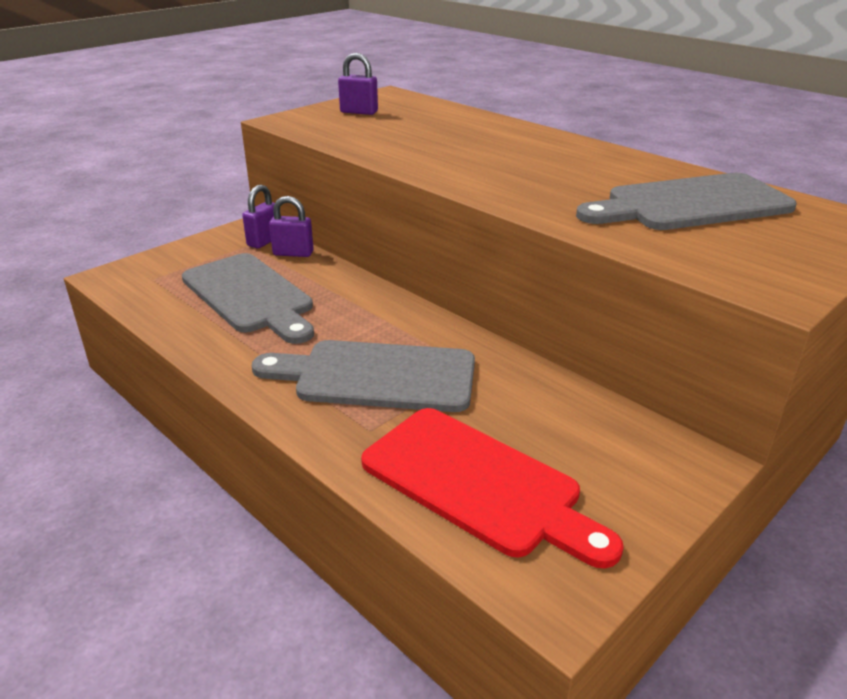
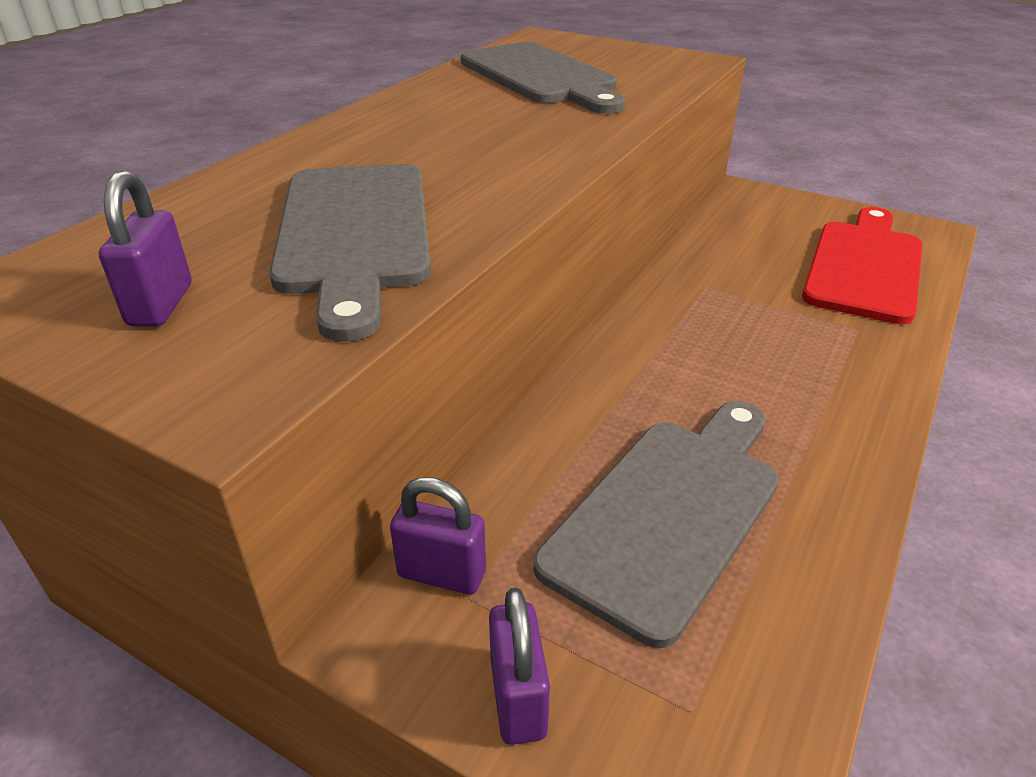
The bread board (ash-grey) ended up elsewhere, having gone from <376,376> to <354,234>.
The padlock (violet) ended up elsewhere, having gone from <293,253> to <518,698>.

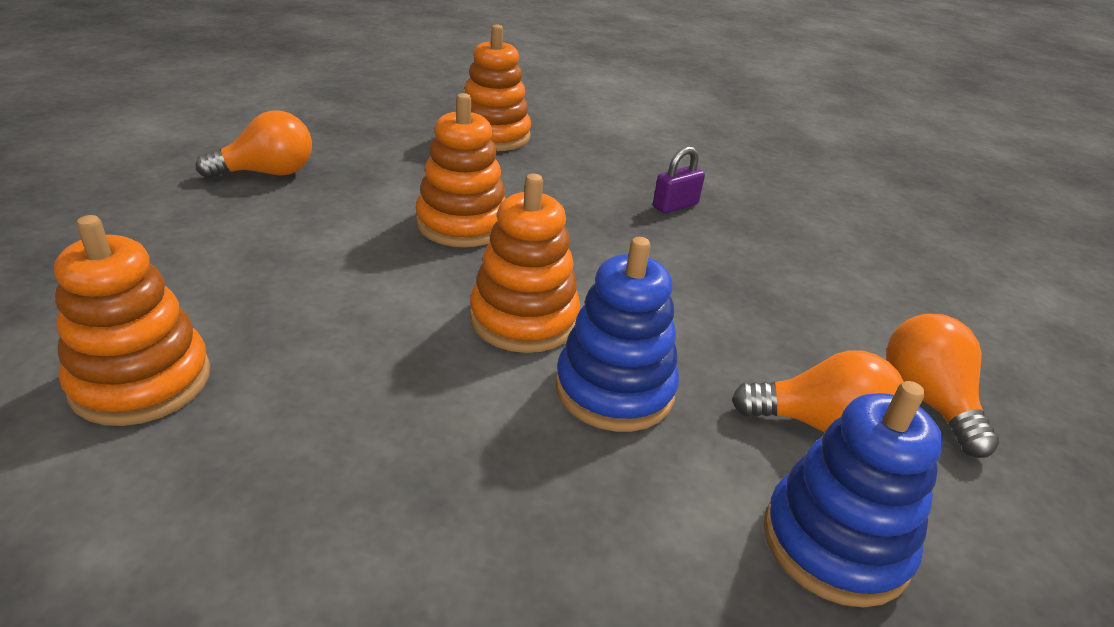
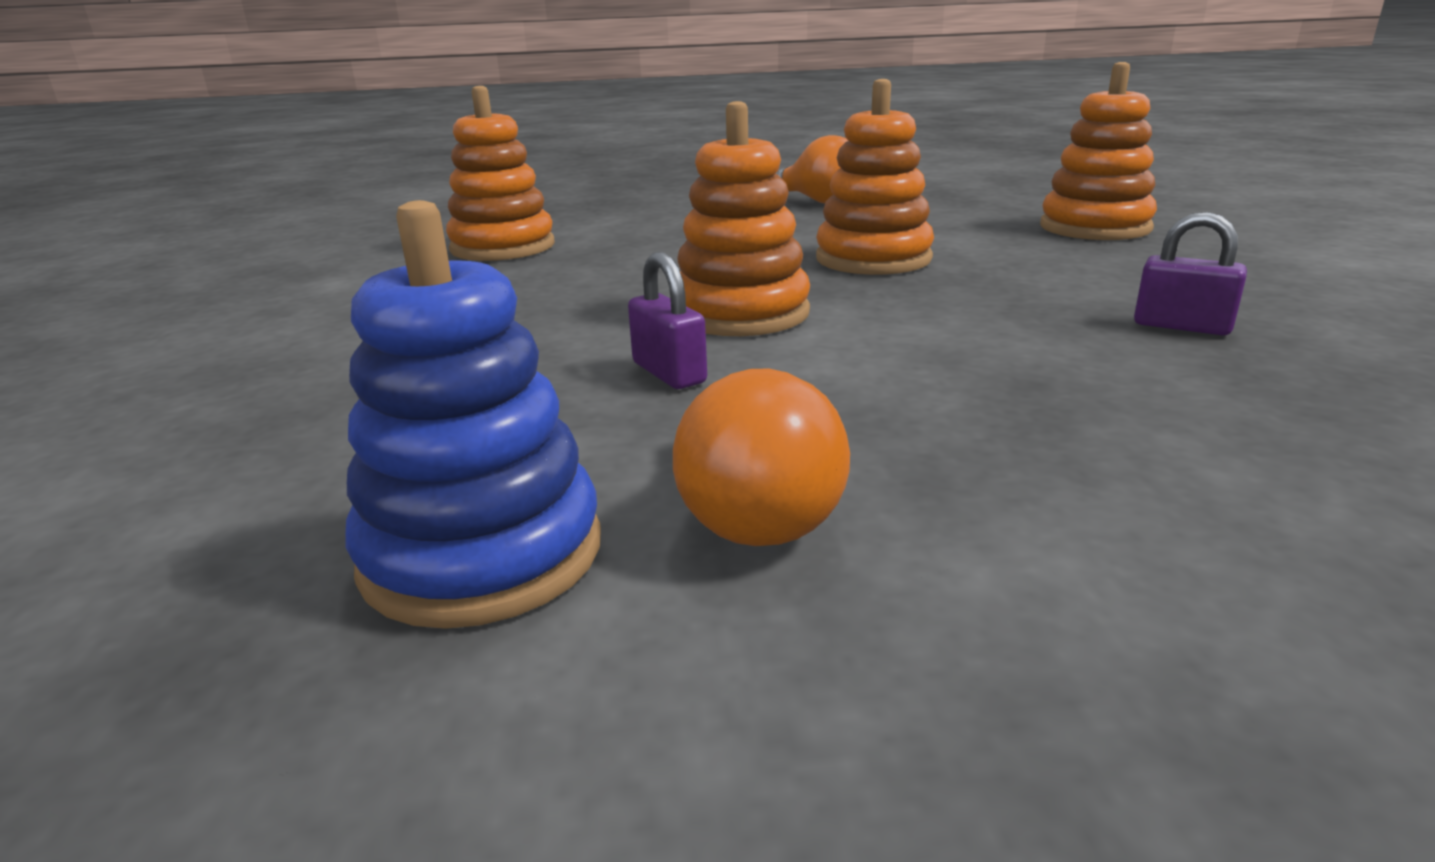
The second view lost the lightbulb (orange-coloured) at <927,400>.
Where the stacking rings (royal blue) stood at <614,389>, the padlock (violet) came to stand at <669,373>.

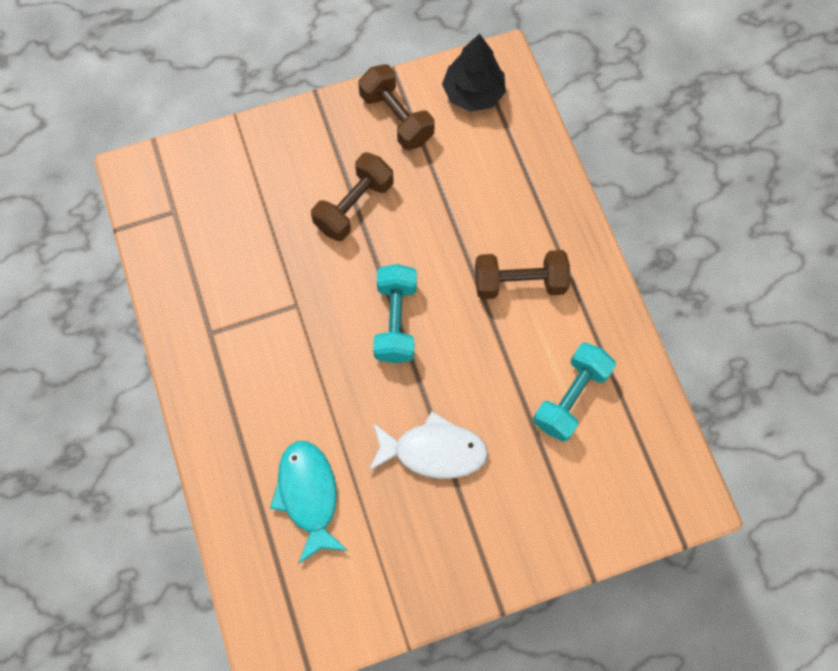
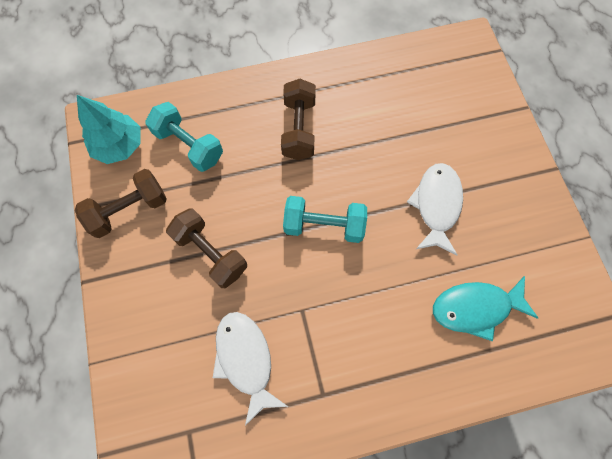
The second view gained the fish (white) at <245,359>.
The dumbbell (turquoise) ended up elsewhere, having gone from <570,397> to <189,145>.
What was the tree (jet-black) at <473,93> turned into the tree (turquoise) at <119,145>.

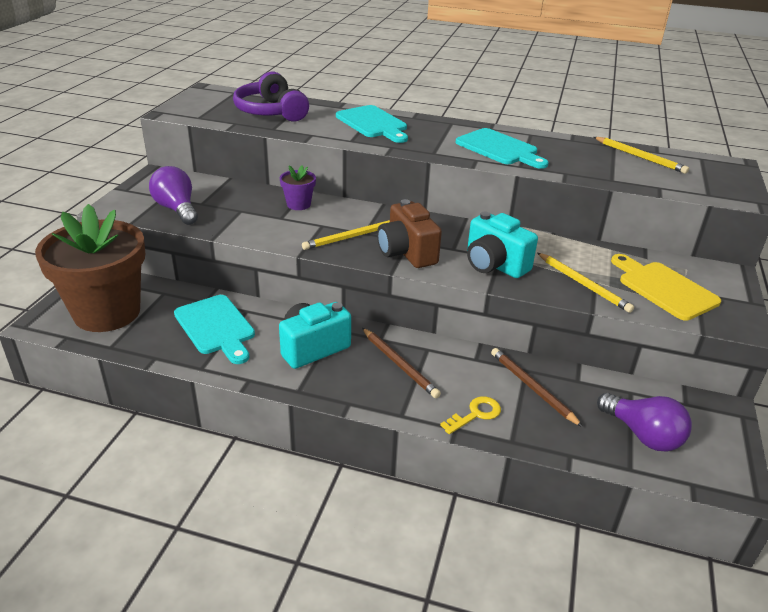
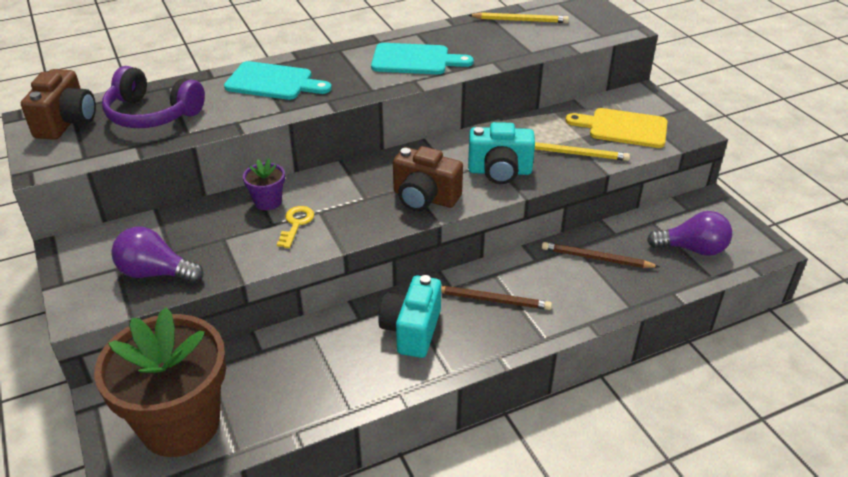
The second view lost the bread board (turquoise) at <216,327>.
The second view lost the lead pencil (bright yellow) at <351,237>.
The second view gained the compact camera (dark brown) at <67,122>.
The latchkey (bright yellow) ended up elsewhere, having gone from <475,414> to <296,224>.

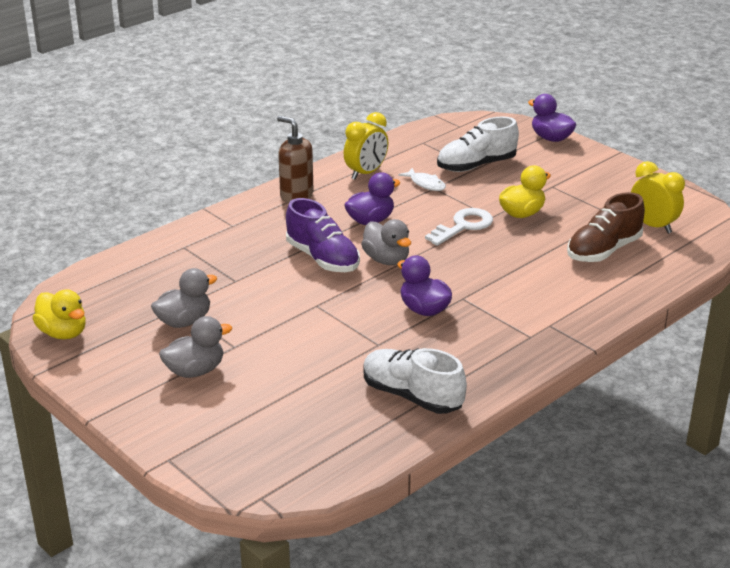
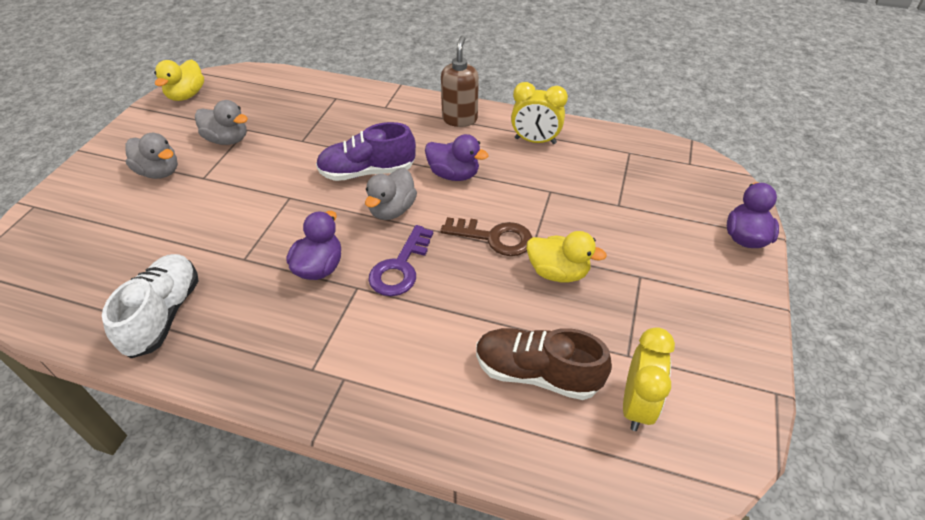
The second view lost the fish (white) at <426,184>.
The second view lost the lace-up shoe (white) at <476,165>.
The second view gained the latchkey (violet) at <400,267>.
What was the latchkey (white) at <463,226> turned into the latchkey (dark brown) at <494,238>.
The lace-up shoe (violet) at <322,258> ended up facing another way, 60 degrees clockwise from before.

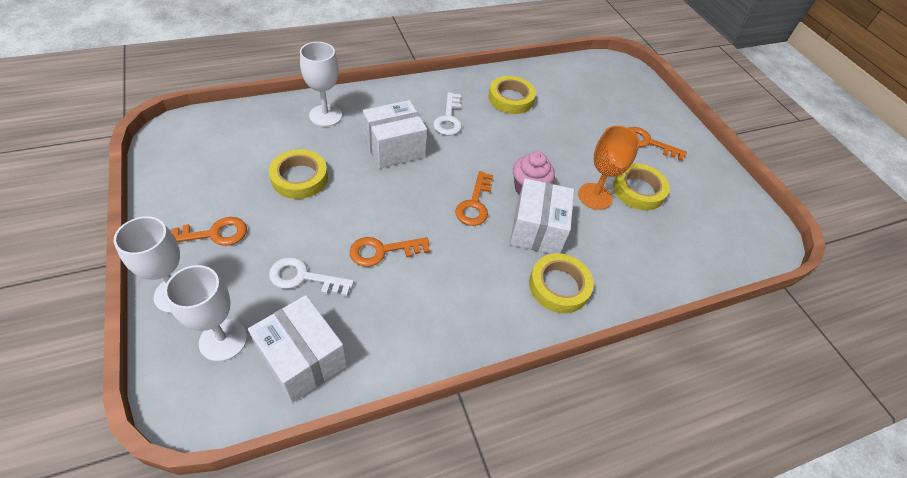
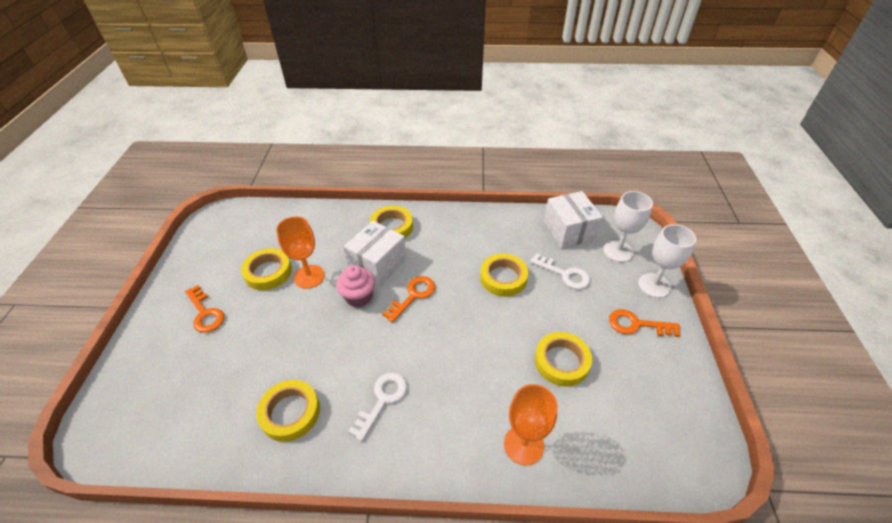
The second view lost the parcel (white) at <394,148>.
Where the latchkey (orange-coloured) stood at <382,251>, the sticky tape (bright yellow) came to stand at <503,278>.
What was the chalice (white) at <325,115> turned into the chalice (orange-coloured) at <523,445>.

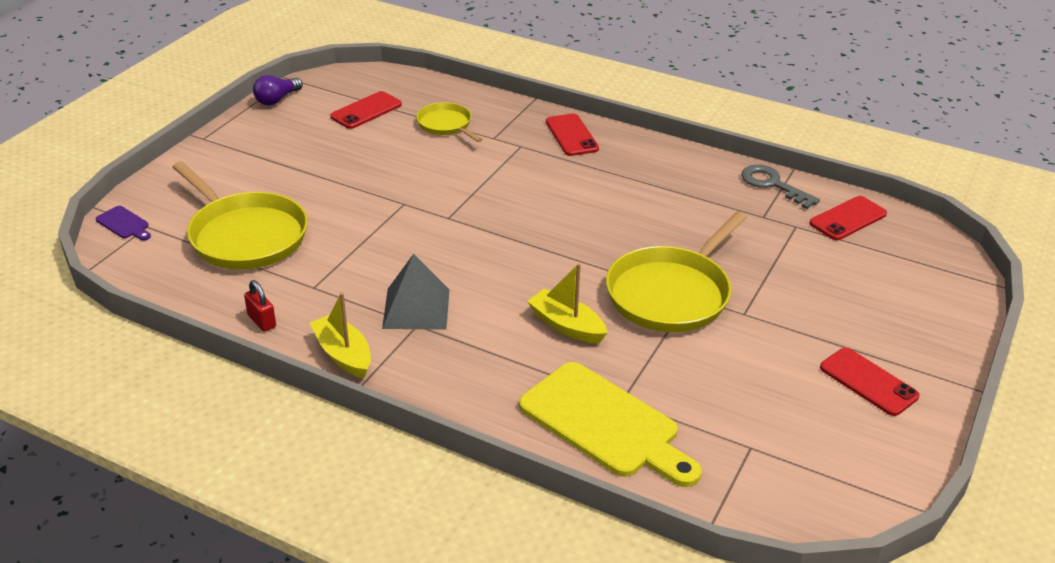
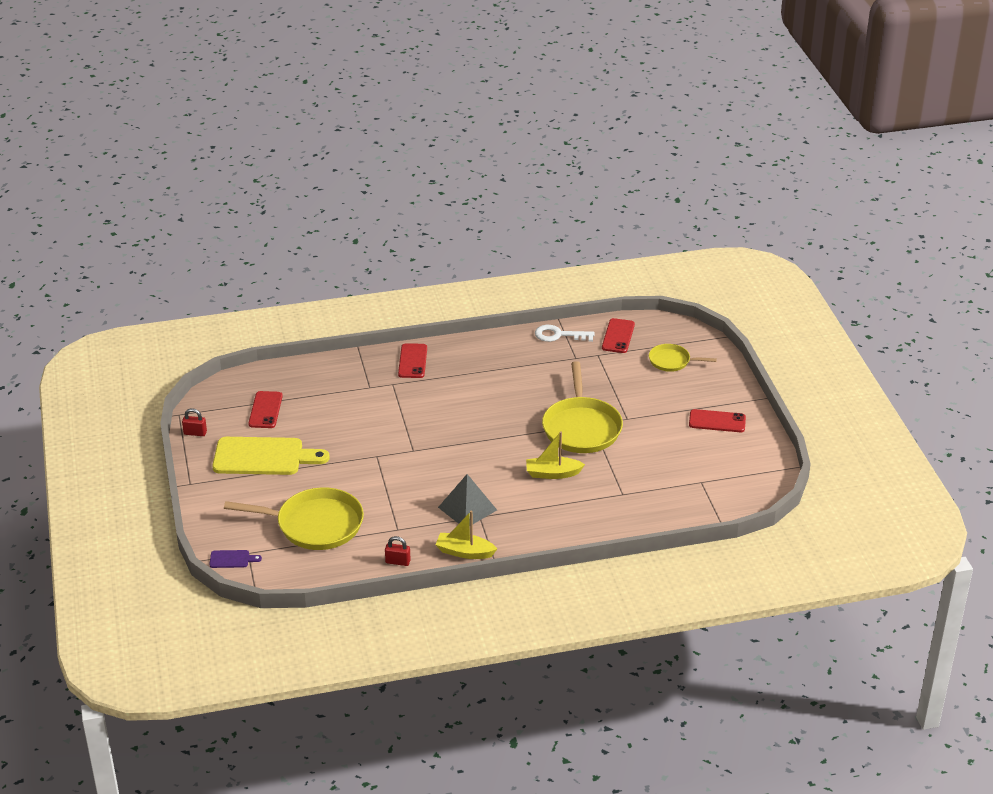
The frying pan (bright yellow) ended up elsewhere, having gone from <446,125> to <671,361>.
The bread board (bright yellow) ended up elsewhere, having gone from <604,424> to <263,457>.
Where the lightbulb (violet) stood at <277,99>, the padlock (scarlet) came to stand at <195,433>.
What was the latchkey (ash-grey) at <773,185> turned into the latchkey (white) at <559,335>.
The phone (scarlet) at <571,135> ended up facing another way, 60 degrees clockwise from before.

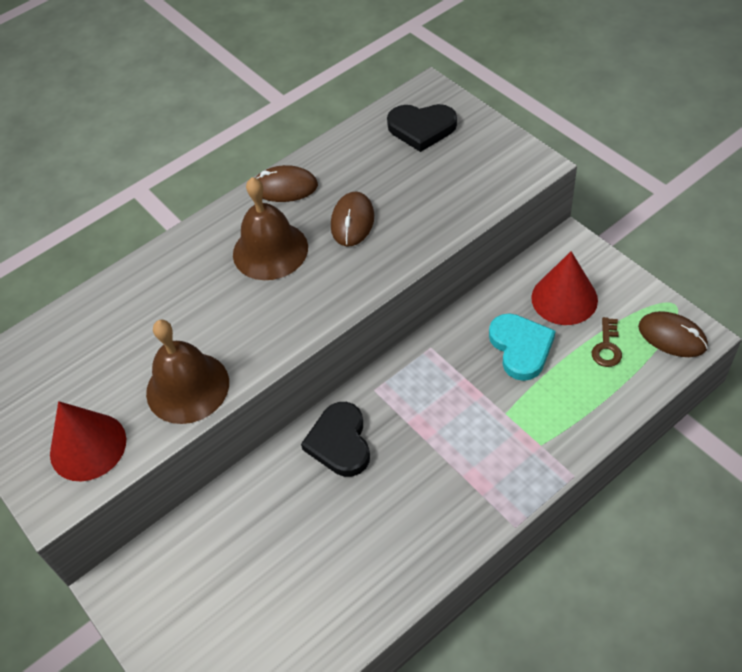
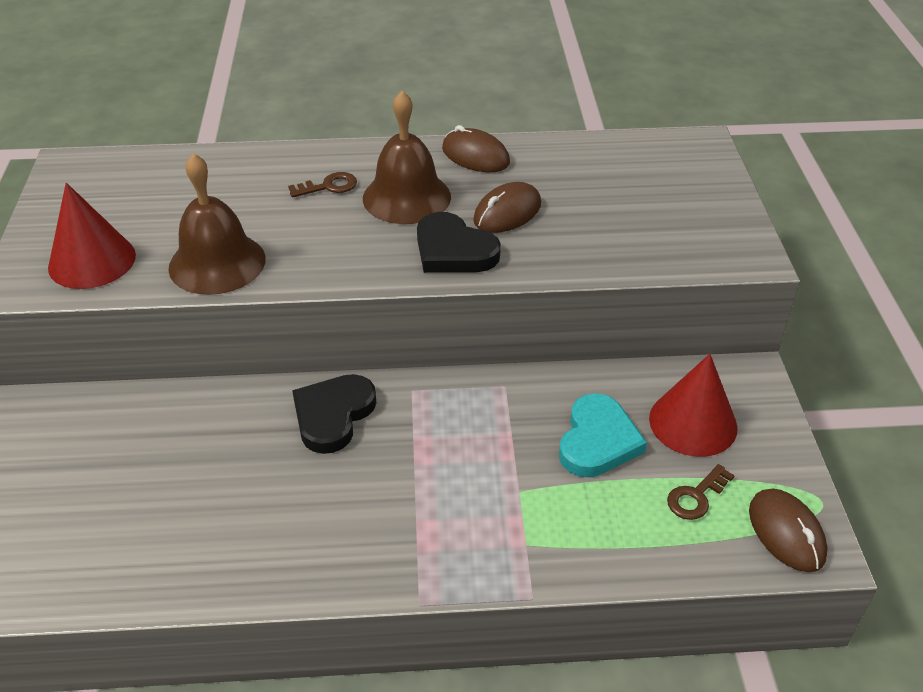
The second view gained the latchkey (dark brown) at <328,186>.
The heart shape (jet-black) ended up elsewhere, having gone from <421,128> to <453,250>.

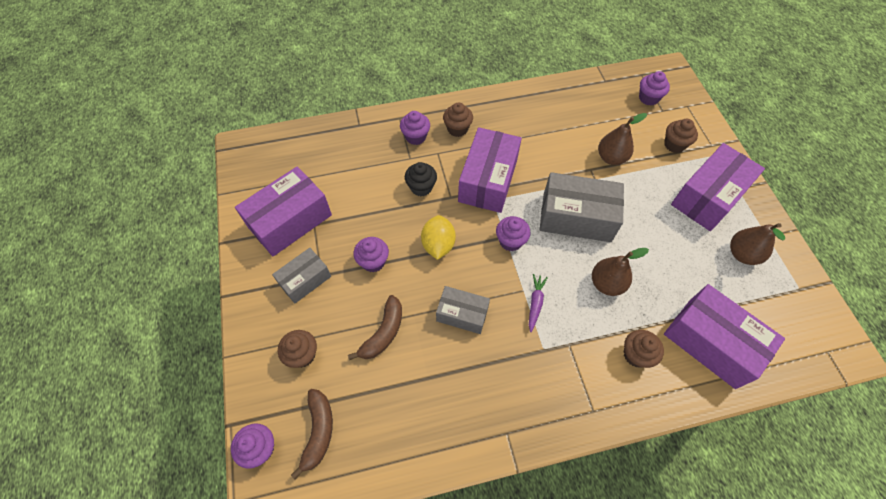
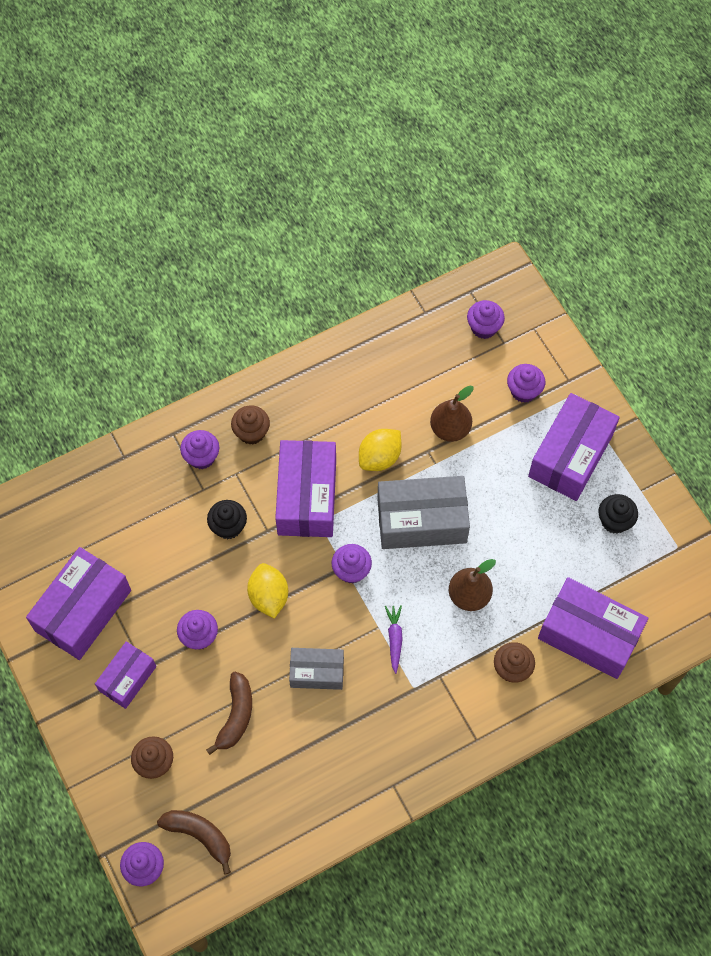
The second view gained the citrus fruit (bright yellow) at <379,457>.
Where the pear fruit (dark brown) stood at <742,254>, the fairy cake (jet-black) came to stand at <614,521>.
What was the parcel (ash-grey) at <305,280> turned into the parcel (violet) at <127,678>.
What was the fairy cake (dark brown) at <674,144> turned into the fairy cake (violet) at <524,391>.
The banana fruit (dark brown) at <318,431> ended up facing another way, 45 degrees counterclockwise from before.

